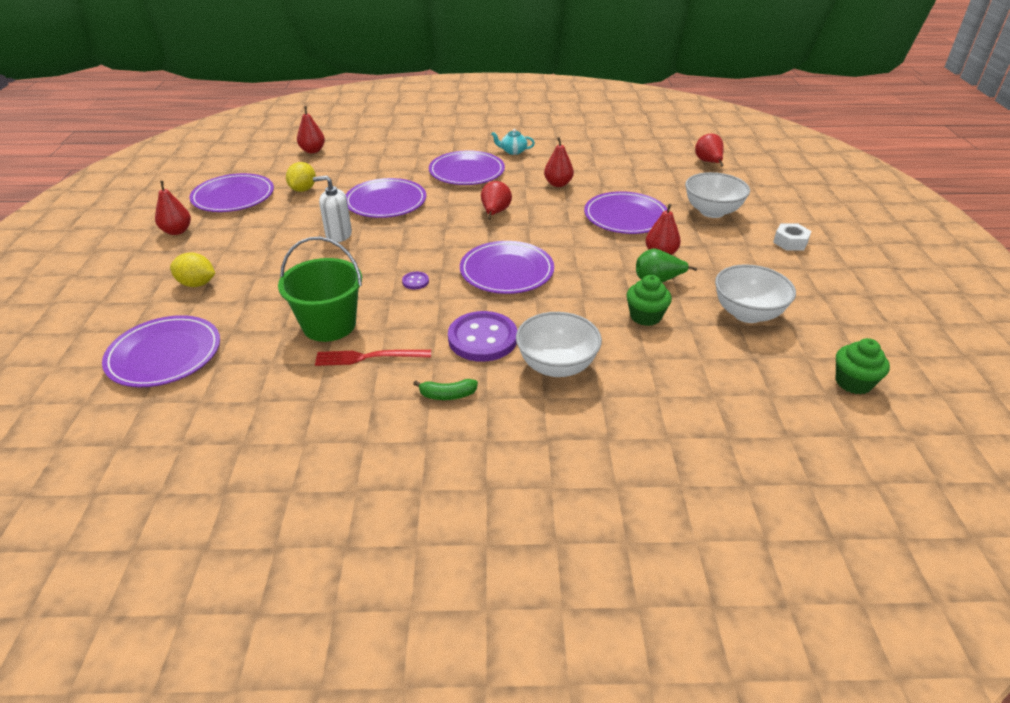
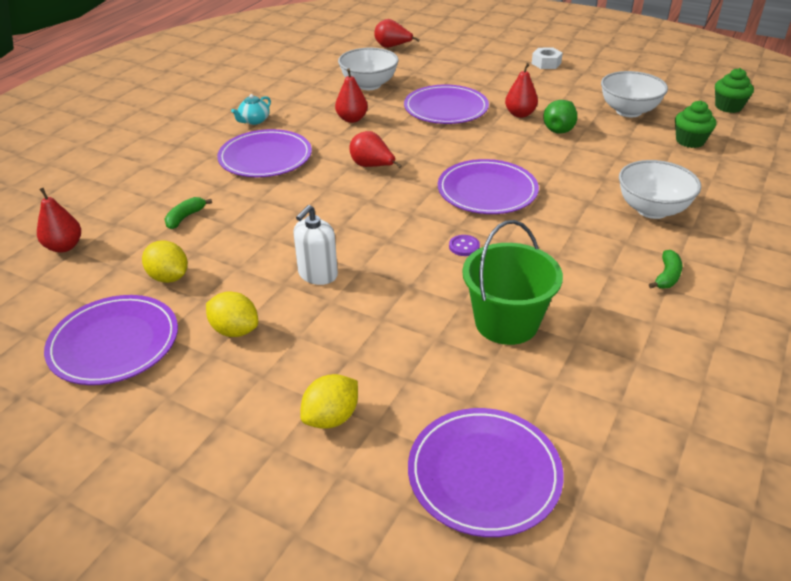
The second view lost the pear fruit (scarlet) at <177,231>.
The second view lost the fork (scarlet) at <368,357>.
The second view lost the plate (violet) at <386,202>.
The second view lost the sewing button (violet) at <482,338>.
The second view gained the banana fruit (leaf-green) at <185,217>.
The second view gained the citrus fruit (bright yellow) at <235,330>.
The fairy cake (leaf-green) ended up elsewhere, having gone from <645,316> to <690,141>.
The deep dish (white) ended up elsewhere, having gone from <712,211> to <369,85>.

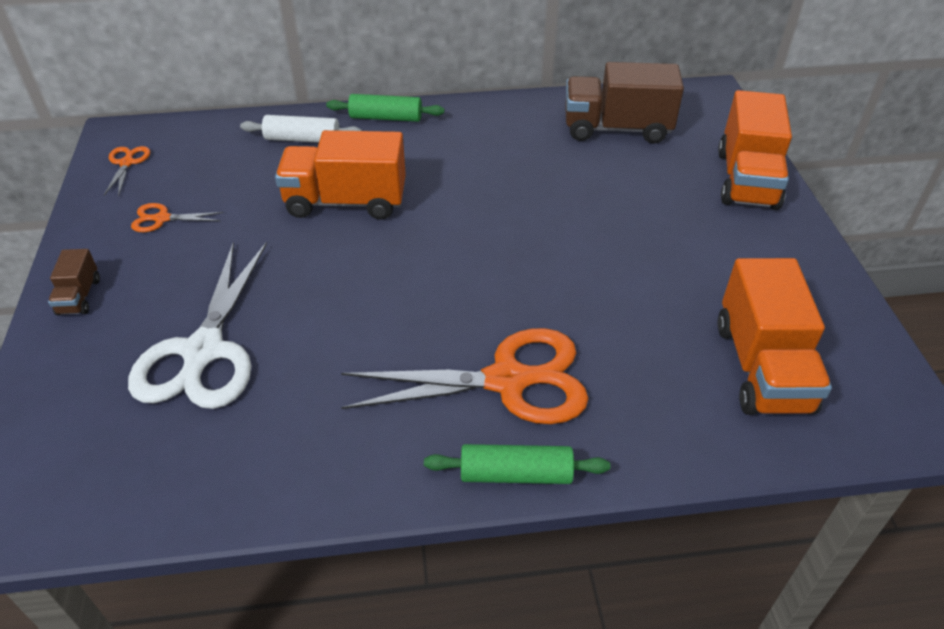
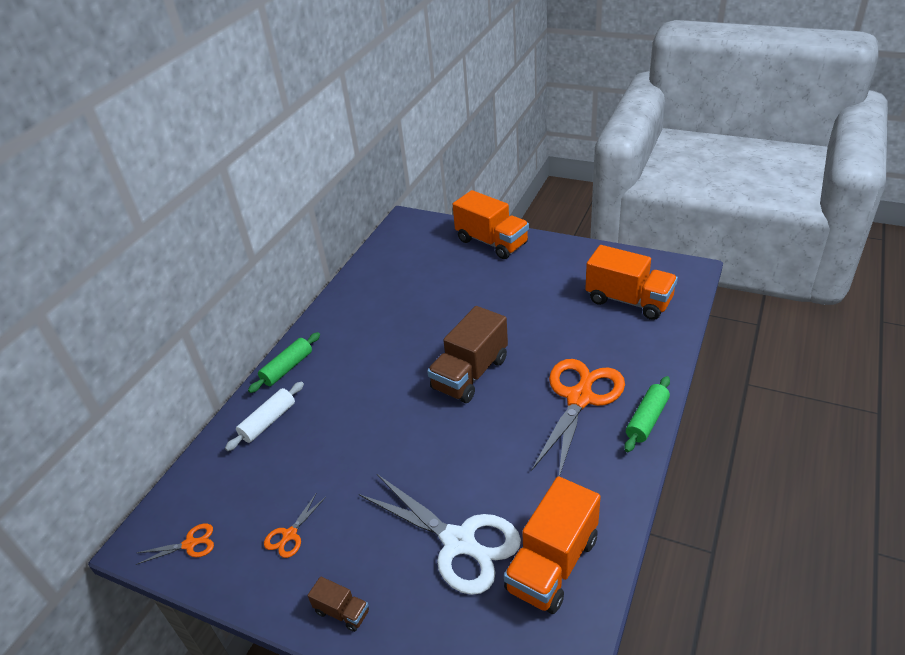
The lorry (orange-coloured) ended up elsewhere, having gone from <346,202> to <552,564>.
The lorry (dark brown) ended up elsewhere, having gone from <616,129> to <470,374>.
The scissors (orange-coloured) at <127,162> ended up facing another way, 135 degrees clockwise from before.

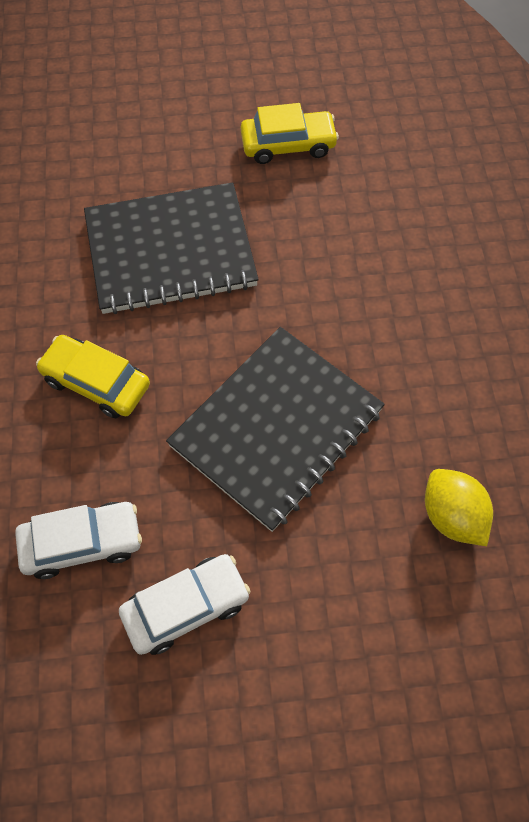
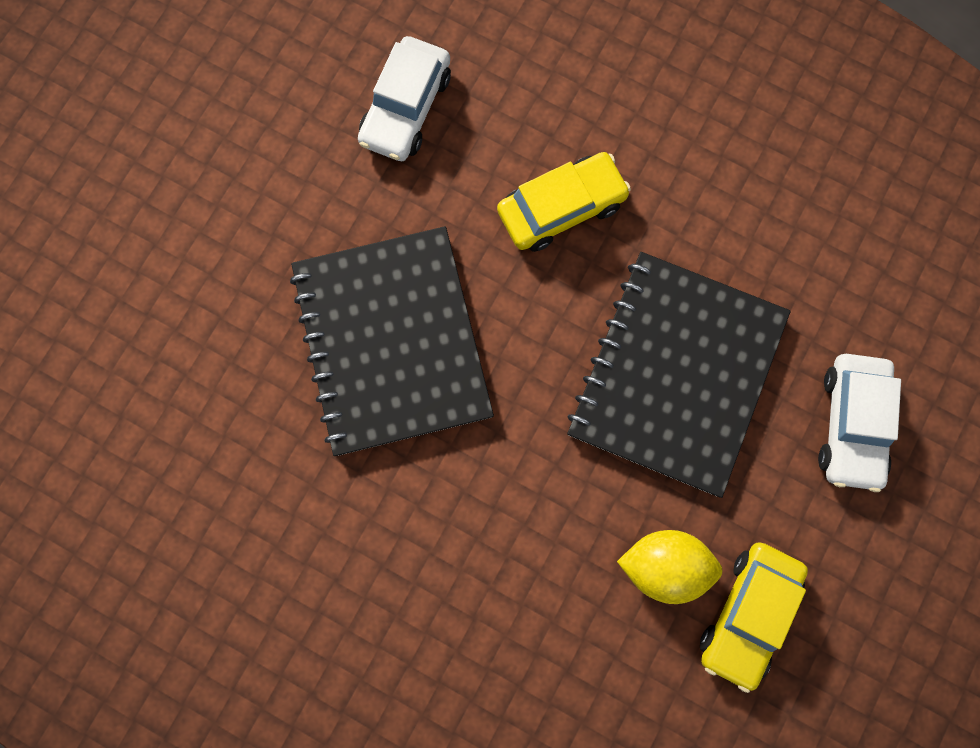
The automobile (white) ended up elsewhere, having gone from <186,607> to <851,424>.
The citrus fruit (bright yellow) ended up elsewhere, having gone from <451,516> to <664,565>.

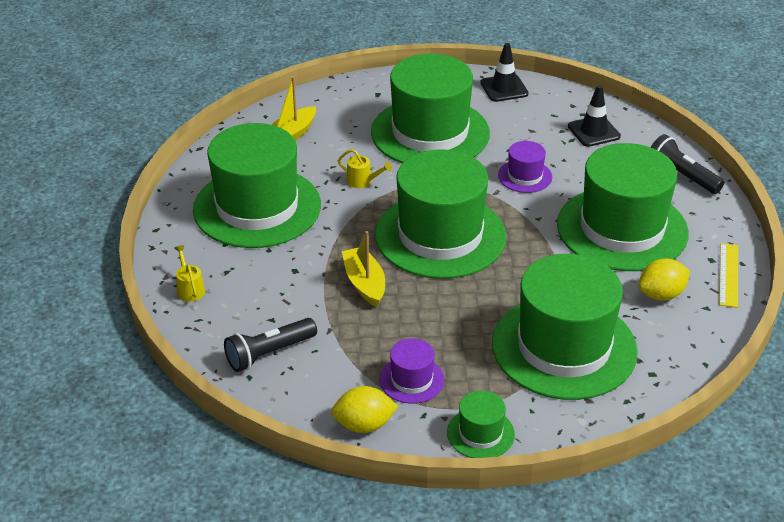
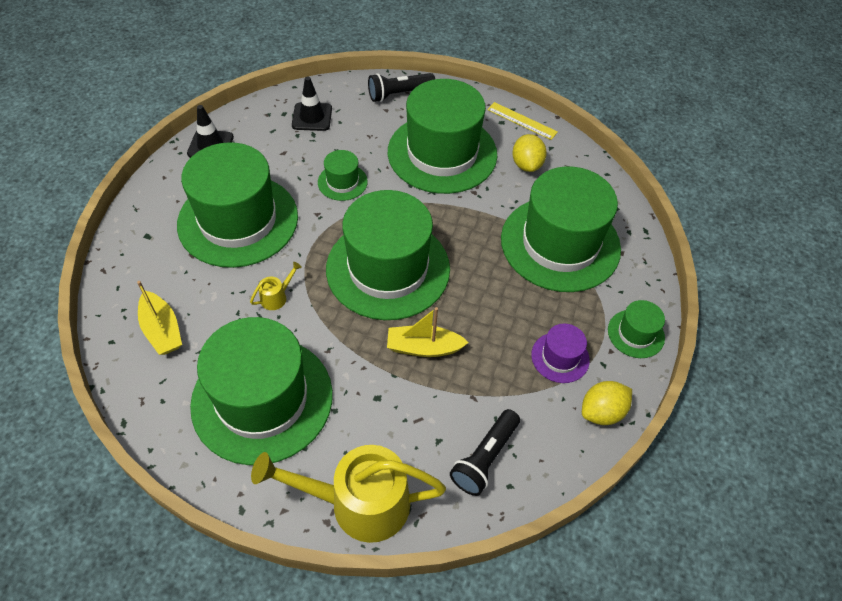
What was the tall hat (violet) at <525,176> turned into the tall hat (leaf-green) at <342,182>.
The pocket torch (jet-black) at <269,353> ended up facing another way, 45 degrees clockwise from before.
The citrus fruit (bright yellow) at <364,425> ended up facing another way, 45 degrees clockwise from before.
The size of the sprinkling can (bright yellow) at <189,289> changed by a factor of 2.49.

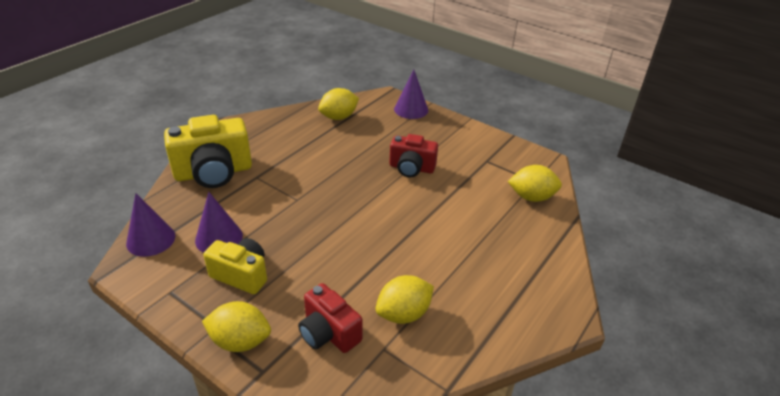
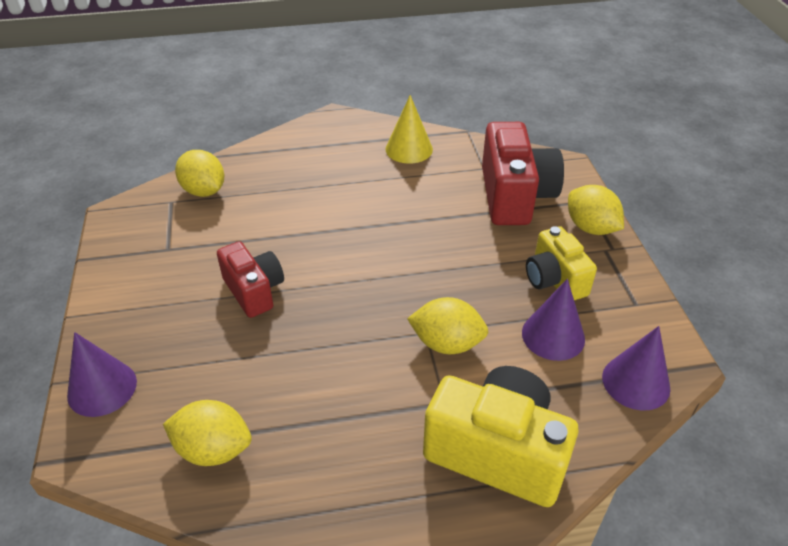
The second view gained the cone (bright yellow) at <409,149>.
The citrus fruit (bright yellow) ended up elsewhere, having gone from <403,314> to <447,343>.
The size of the compact camera (scarlet) at <328,333> changed by a factor of 1.62.

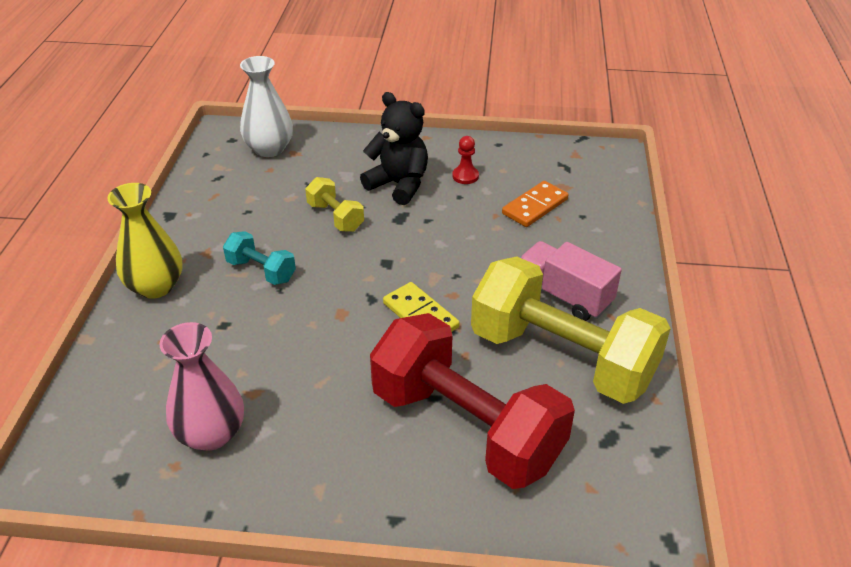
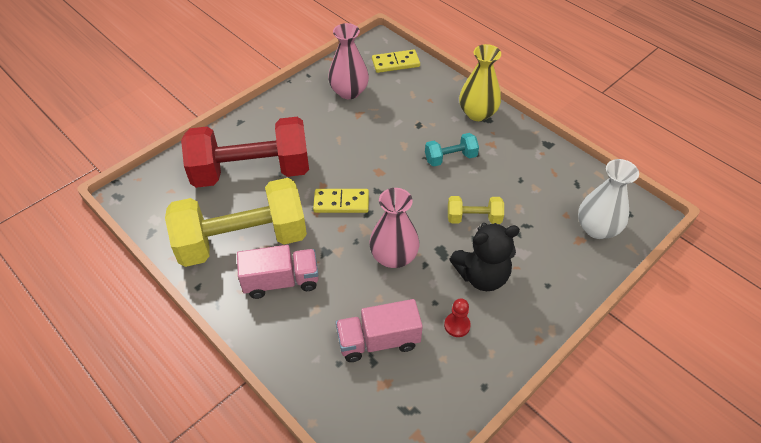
The second view gained the vase (rosy) at <394,256>.
The second view gained the domino tile (bright yellow) at <395,63>.
Where the domino tile (orange-coloured) stood at <535,206>, the lorry (rosy) came to stand at <378,341>.

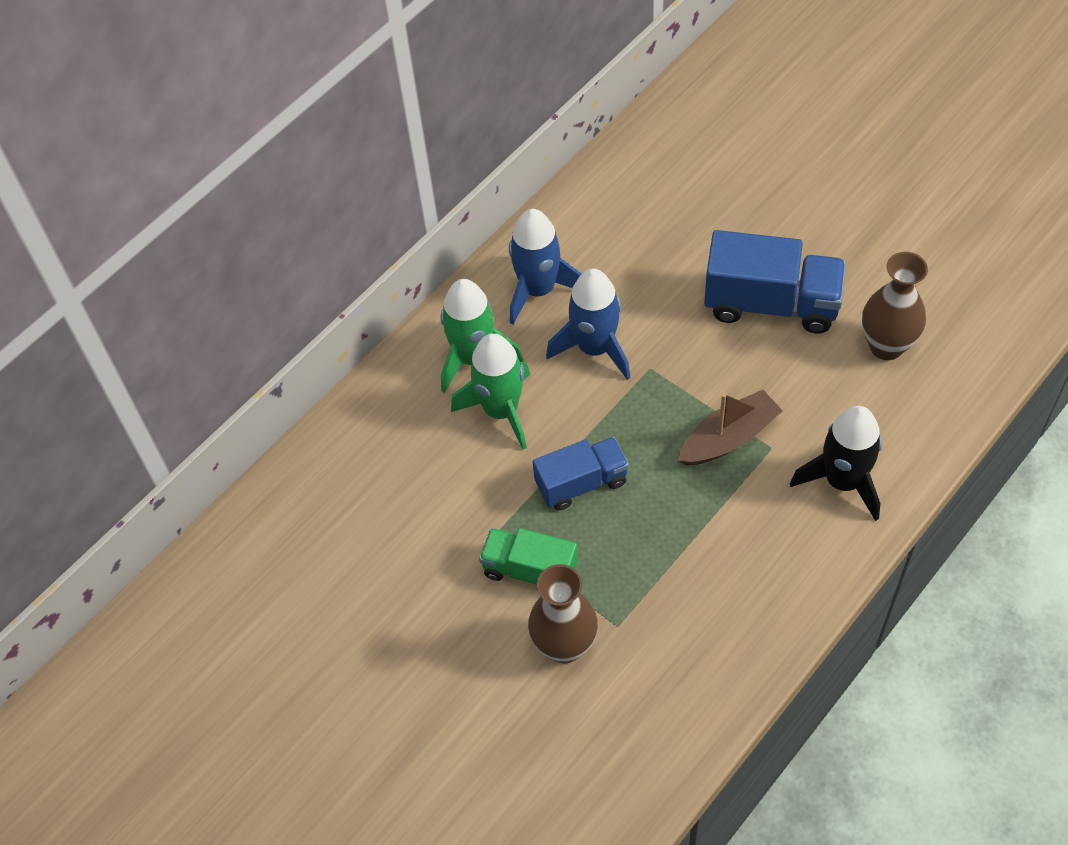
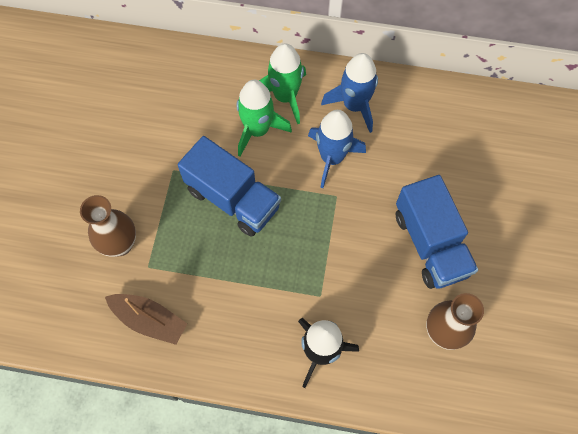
The second view lost the lorry (leaf-green) at <530,570>.
The sailboat (dark brown) ended up elsewhere, having gone from <728,438> to <149,320>.
The size of the lorry (royal blue) at <581,483> changed by a factor of 1.59.

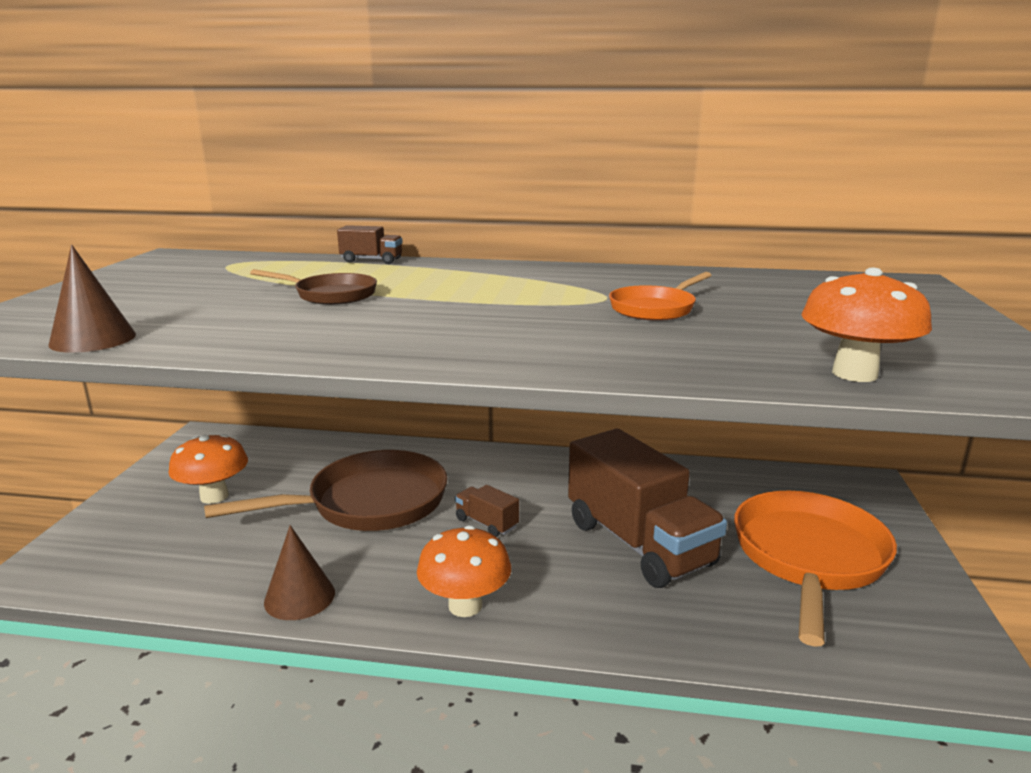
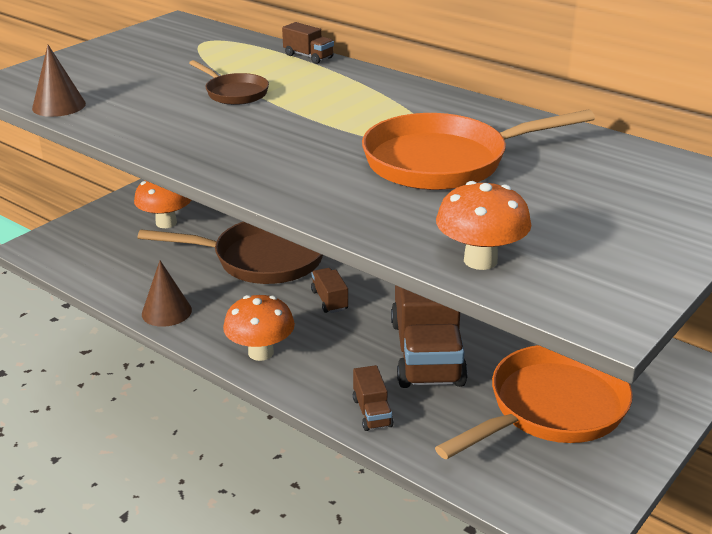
The second view gained the lorry (dark brown) at <372,412>.
The size of the frying pan (orange-coloured) at <655,308> changed by a factor of 1.94.

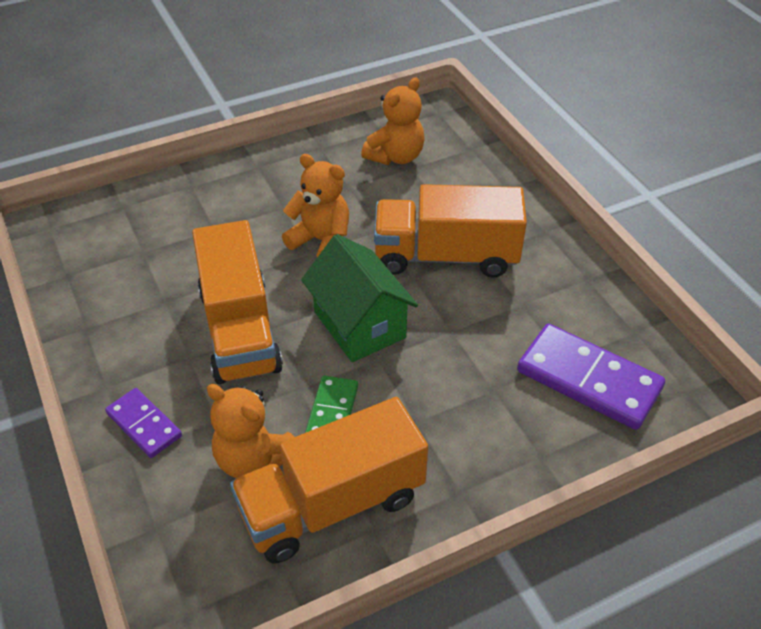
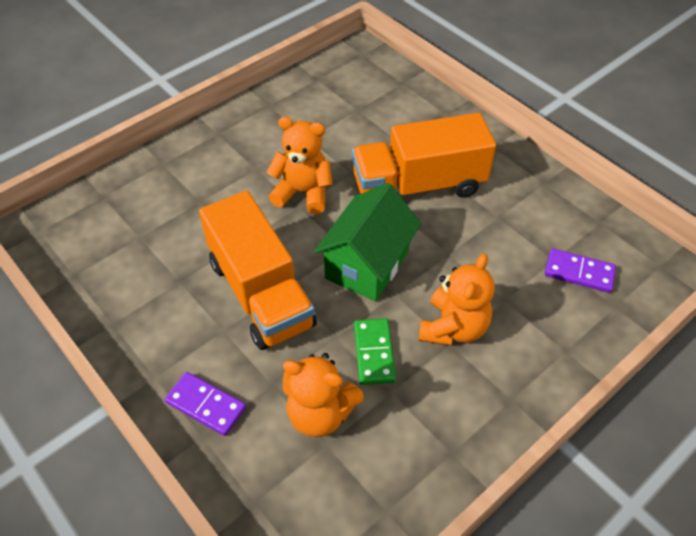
The second view lost the lorry (orange-coloured) at <332,504>.
The teddy (orange-coloured) ended up elsewhere, having gone from <395,156> to <453,328>.
The toy house (leaf-green) at <359,324> ended up facing another way, 75 degrees clockwise from before.
The size of the domino tile (violet) at <589,379> changed by a factor of 0.57.

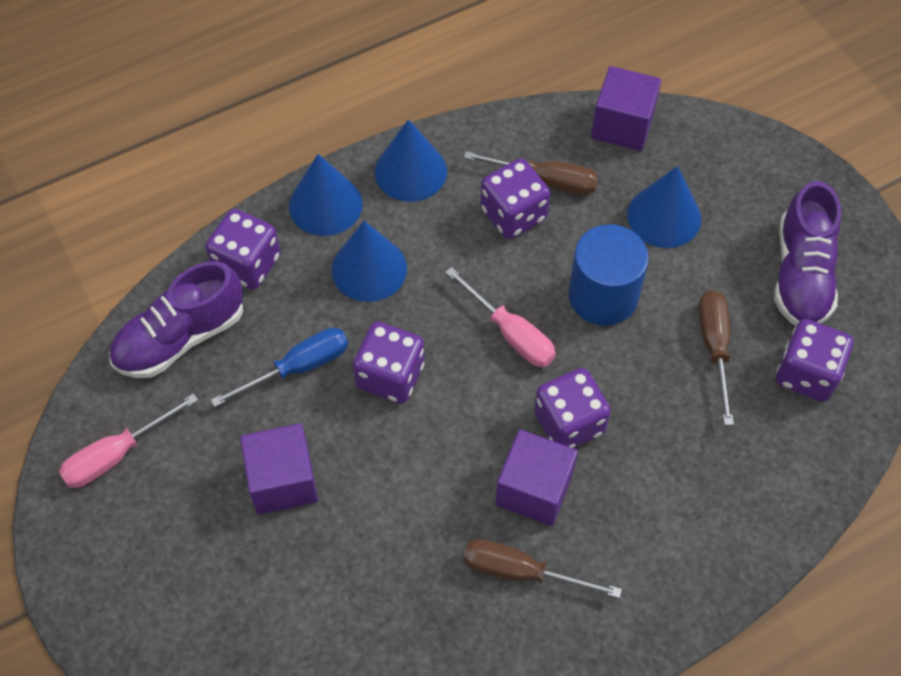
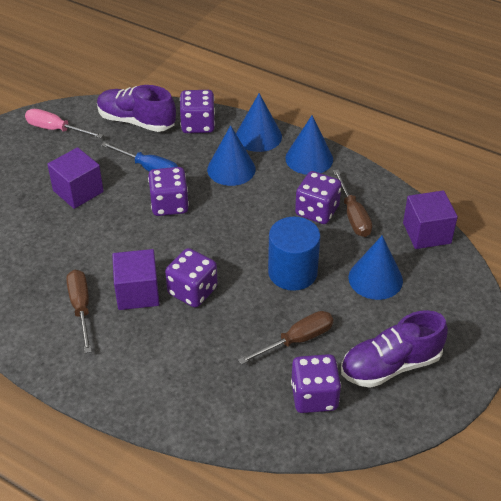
The second view lost the screwdriver (rosy) at <511,333>.

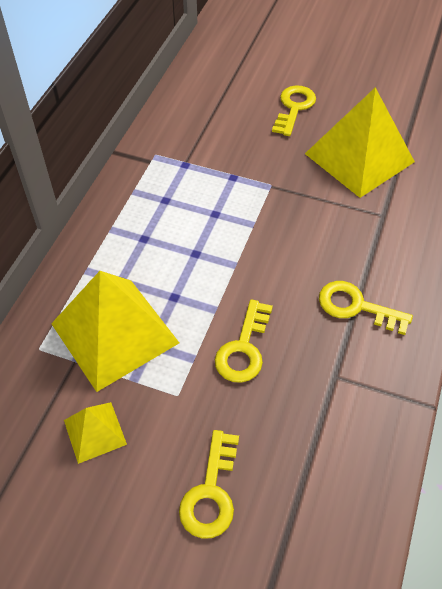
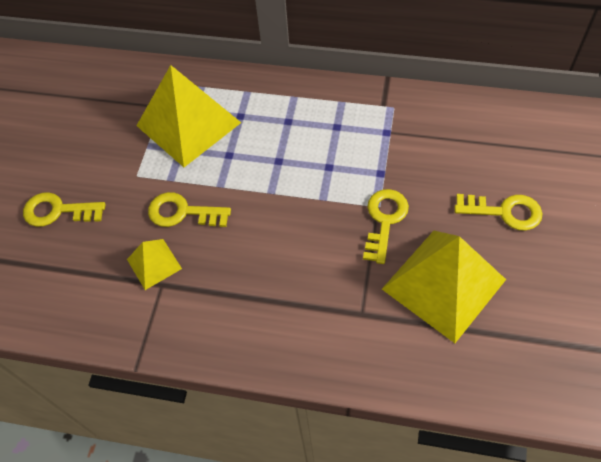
The solid pyramid (bright yellow) ended up elsewhere, having gone from <95,432> to <154,264>.
The latchkey (bright yellow) ended up elsewhere, having gone from <356,307> to <384,220>.

